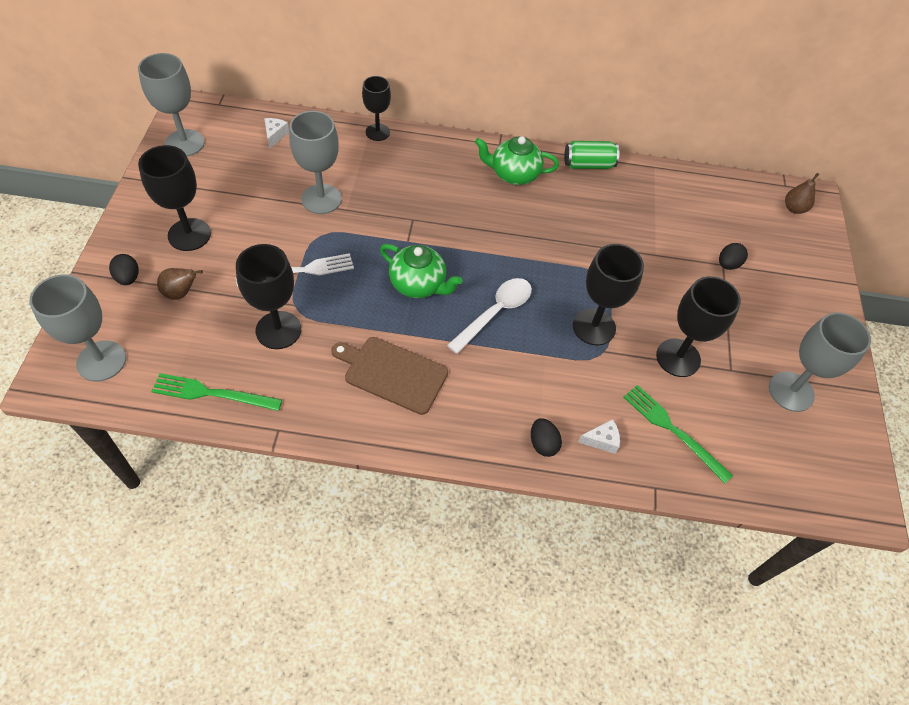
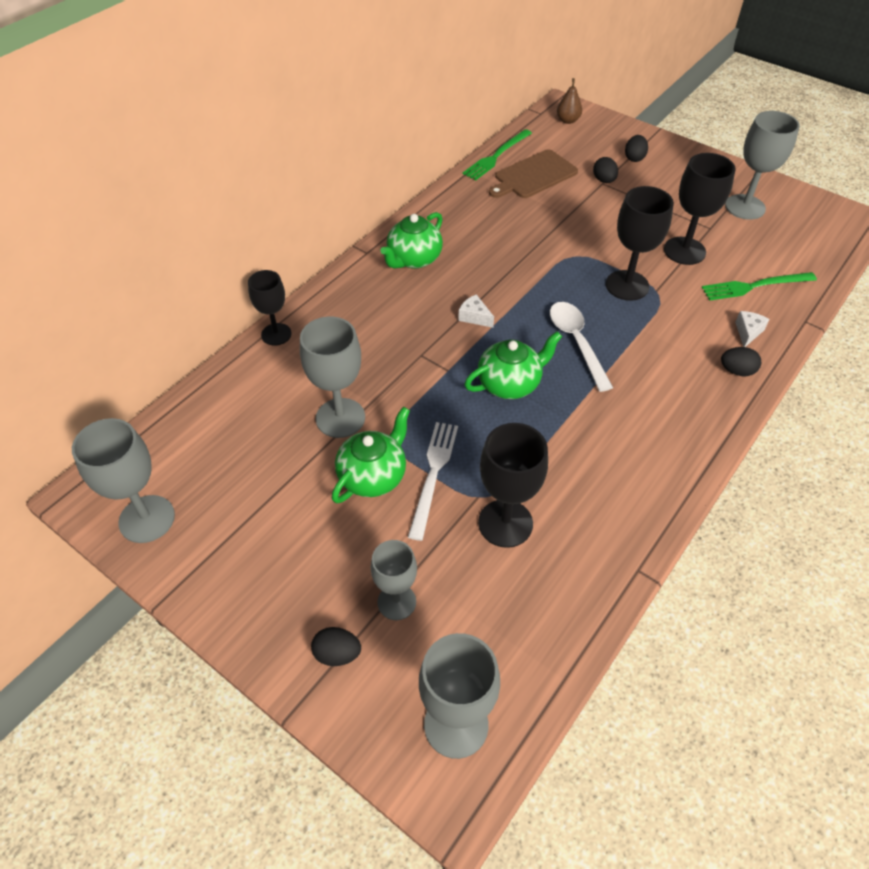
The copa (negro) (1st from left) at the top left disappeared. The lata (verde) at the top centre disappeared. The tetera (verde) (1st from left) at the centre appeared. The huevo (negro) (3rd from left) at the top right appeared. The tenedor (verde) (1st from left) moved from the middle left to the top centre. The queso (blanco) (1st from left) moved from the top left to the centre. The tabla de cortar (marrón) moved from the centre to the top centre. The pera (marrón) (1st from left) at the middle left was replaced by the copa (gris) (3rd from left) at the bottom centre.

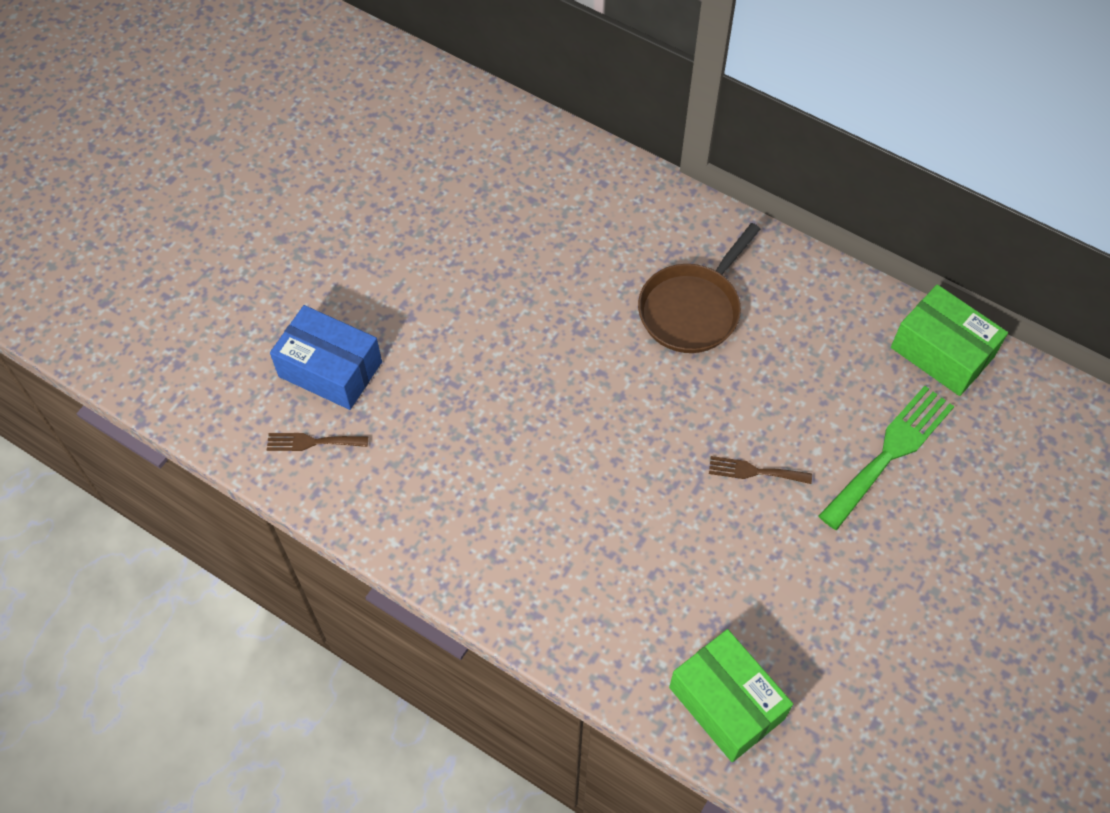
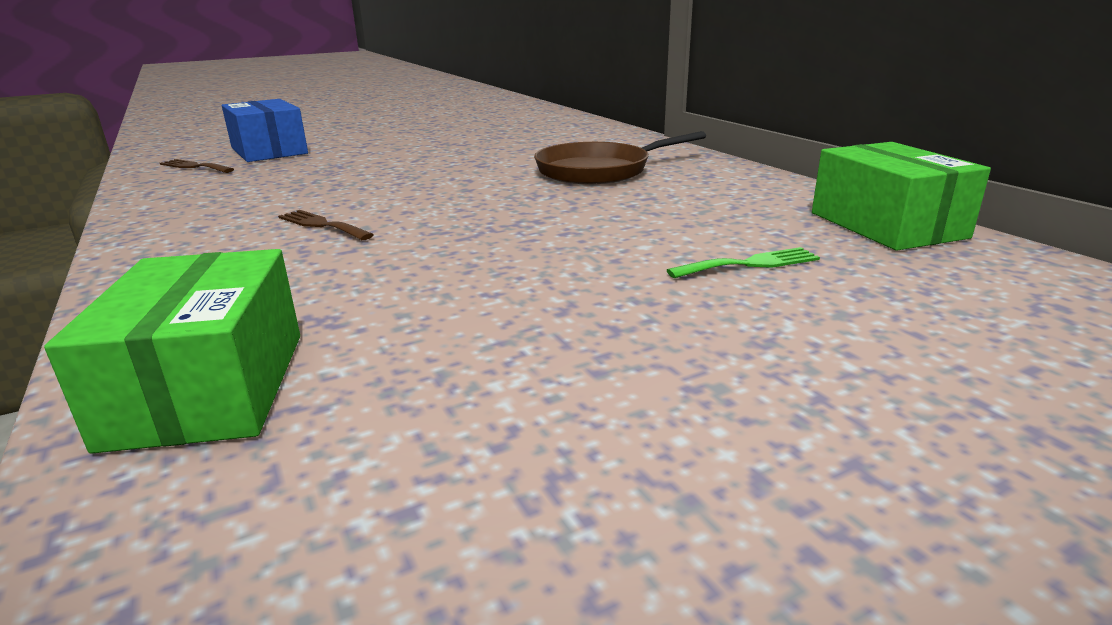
The tenedor (marrón) (2nd from left) moved from the middle right to the middle left. The tenedor (verde) at the middle right changed to 0.53 times the size.

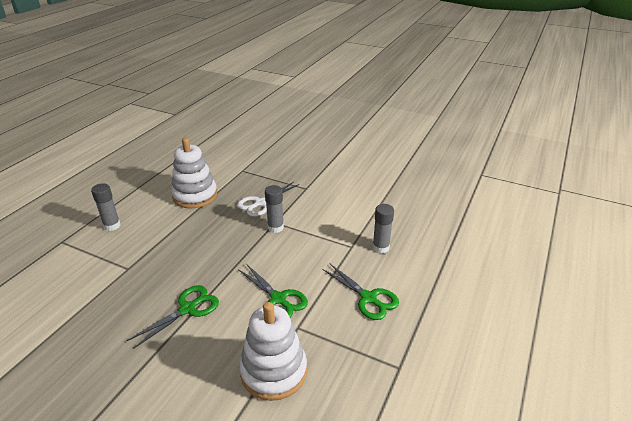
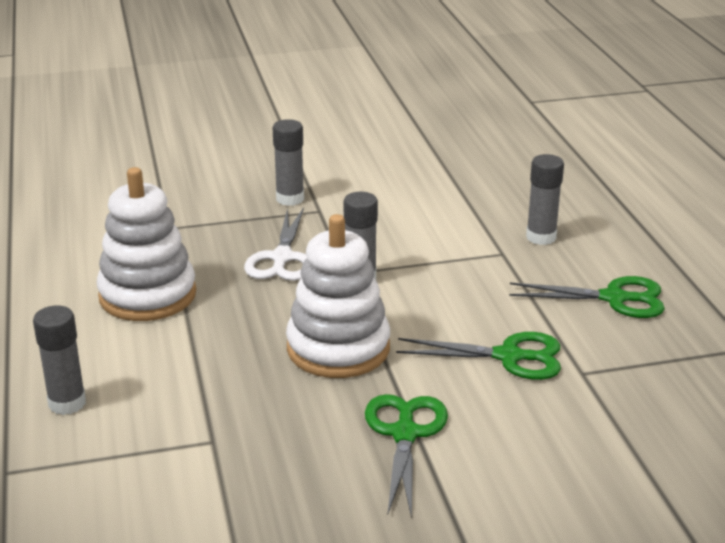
The barra de pegamento (gris) (2nd from left) at the top centre appeared. The juguete apilable (blanco) (2nd from left) moved from the bottom centre to the centre.

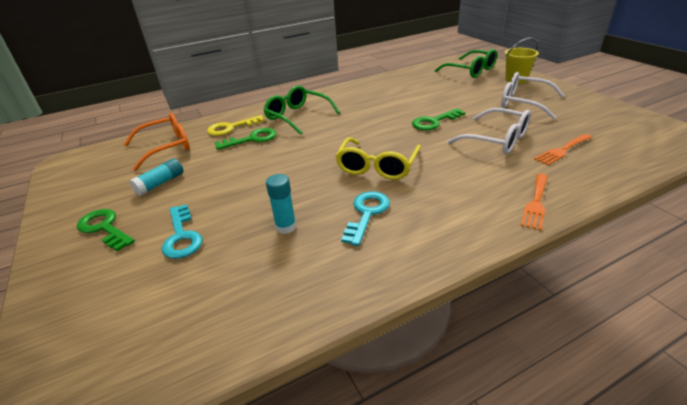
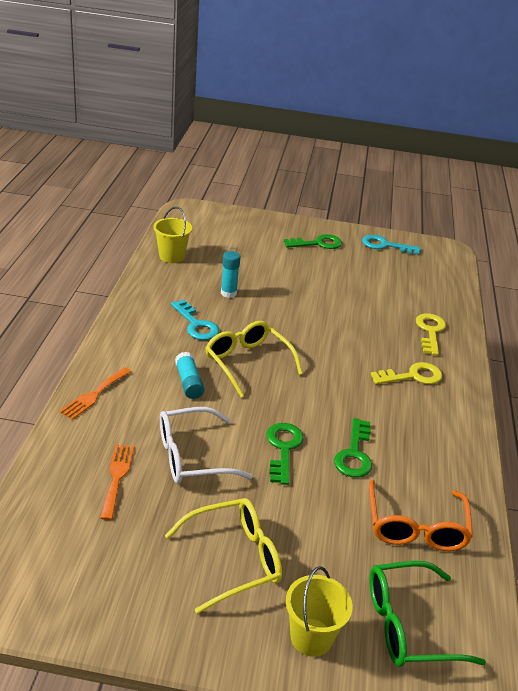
The balde (amarillo) (1st from left) at the middle left appeared. The gafas (naranja) moved from the middle left to the bottom right. The barra de pegamento (turquesa) (1st from left) moved from the middle left to the centre. The llave (turquesa) (1st from left in the first image) moved from the middle left to the middle right. The llave (verde) (2nd from left in the first image) moved from the centre to the middle right. The gafas (verde) (1st from left) at the top centre was replaced by the llave (amarillo) (1st from left) at the middle right. The gafas (blanco) (2nd from left) at the top right became the gafas (amarillo) (1st from left) at the bottom centre. The tenedor (naranja) (1st from left) at the middle right turned 120 degrees counterclockwise.

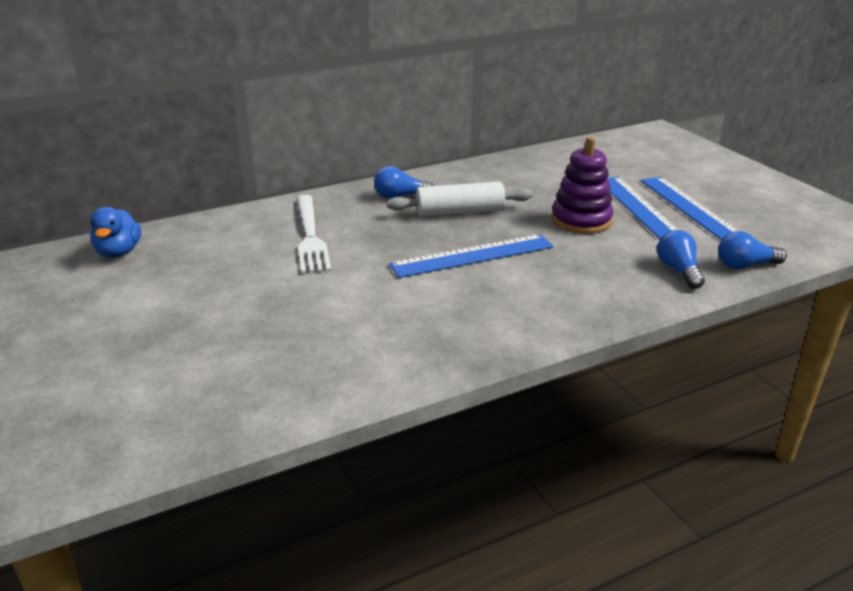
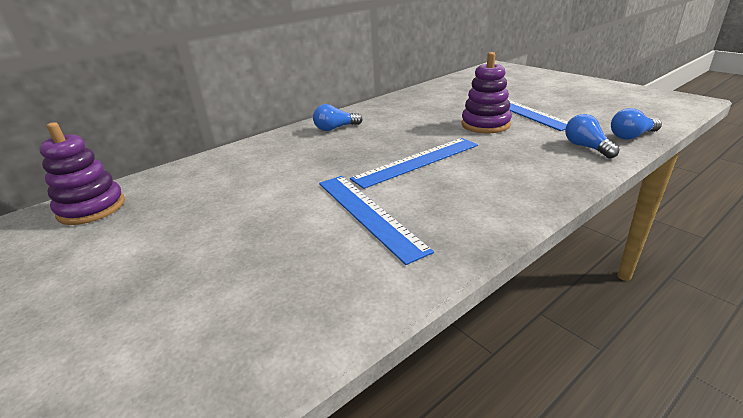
The tenedor (blanco) at the centre disappeared. The rodillo (blanco) at the centre disappeared. The regla (azul) (3rd from left in the first image) moved from the middle right to the centre. The pato (azul) at the middle left was replaced by the juguete apilable (morado) (1st from left) at the middle left.

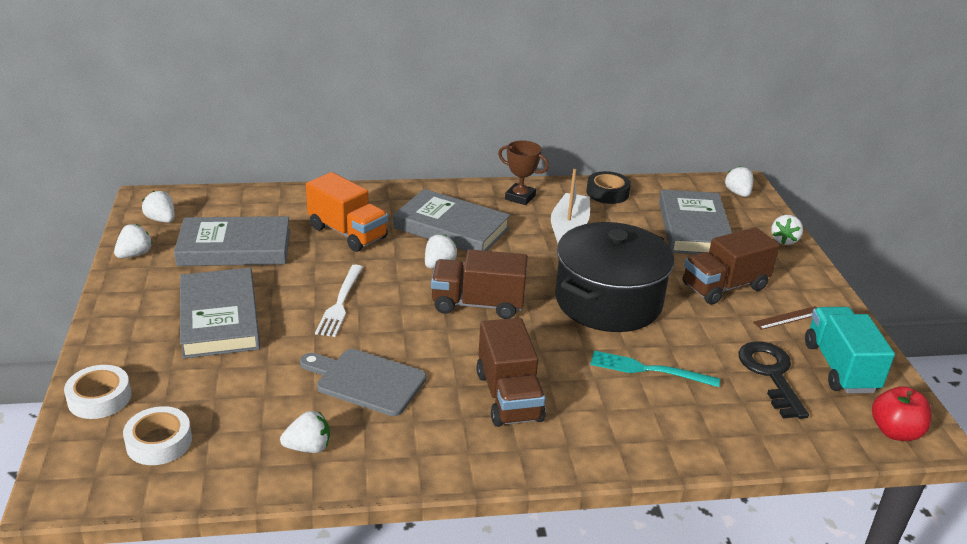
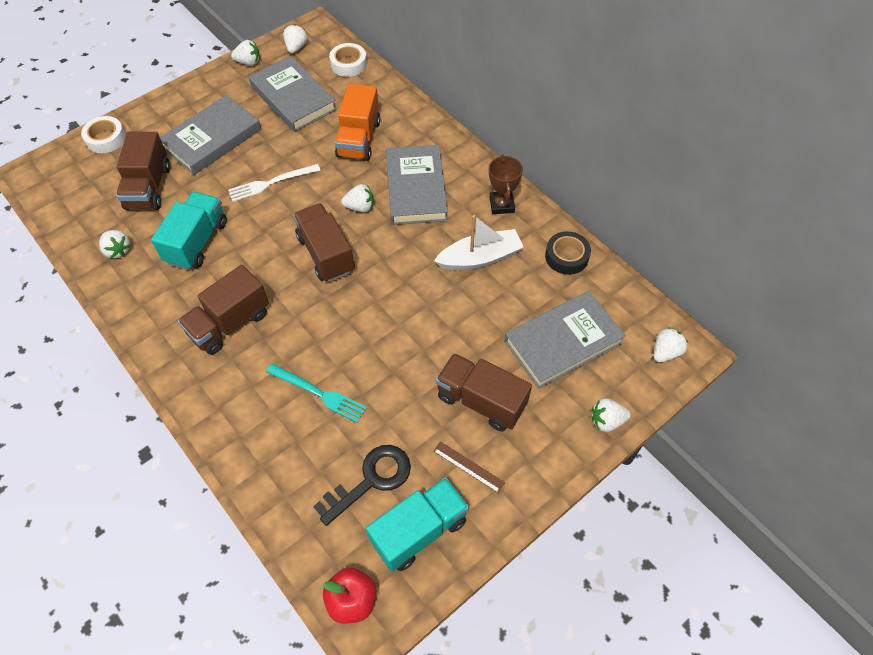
The olla (negro) at the centre disappeared. The camión (marrón) (1st from left) at the top left appeared. The cinta adhesiva (blanco) (2nd from left) moved from the bottom left to the top centre. The tabla de cortar (gris) at the bottom centre was replaced by the camión (turquesa) (1st from left) at the middle left. The tenedor (turquesa) at the bottom right turned 135 degrees clockwise.

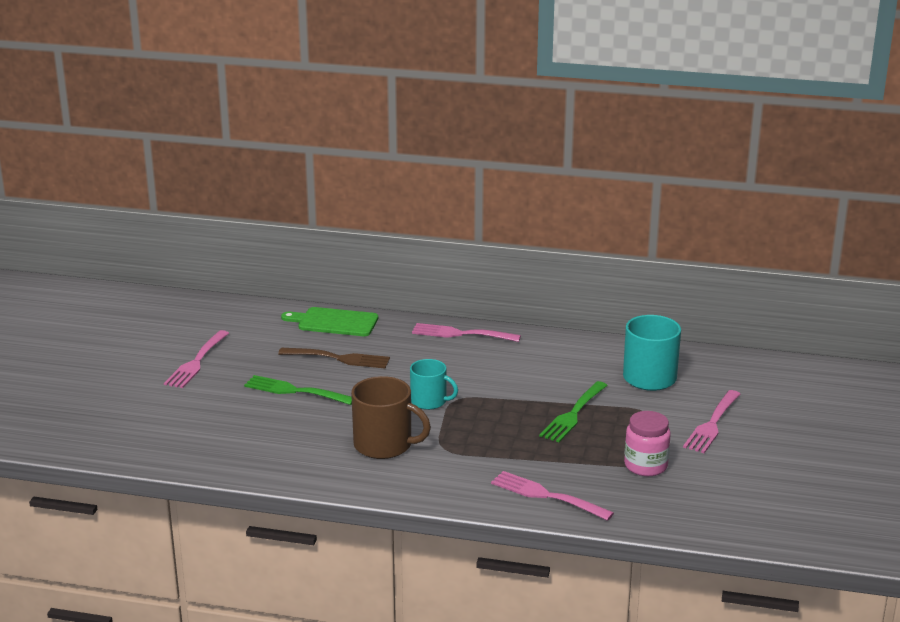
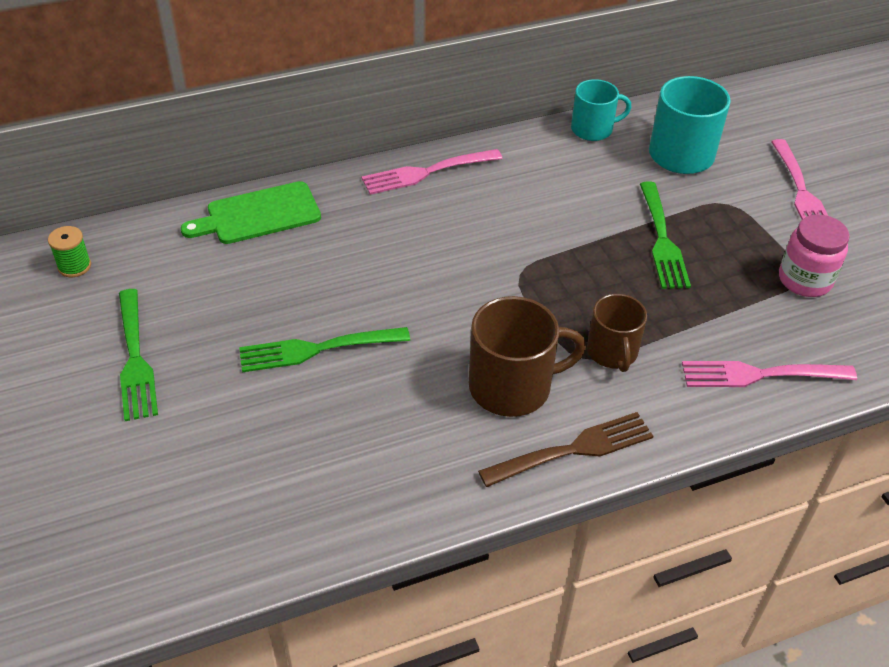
The carrete (verde) at the middle left appeared. The taza (marrón) (2nd from left) at the middle right appeared. The tenedor (marrón) moved from the centre to the bottom centre. The taza (turquesa) (1st from left) moved from the centre to the top right. The tenedor (rosa) (1st from left) at the middle left became the tenedor (verde) (1st from left) at the middle left.

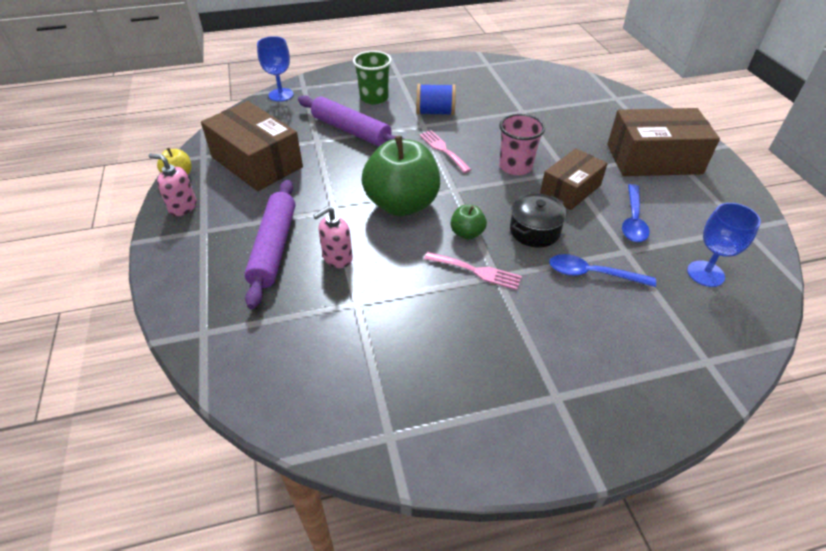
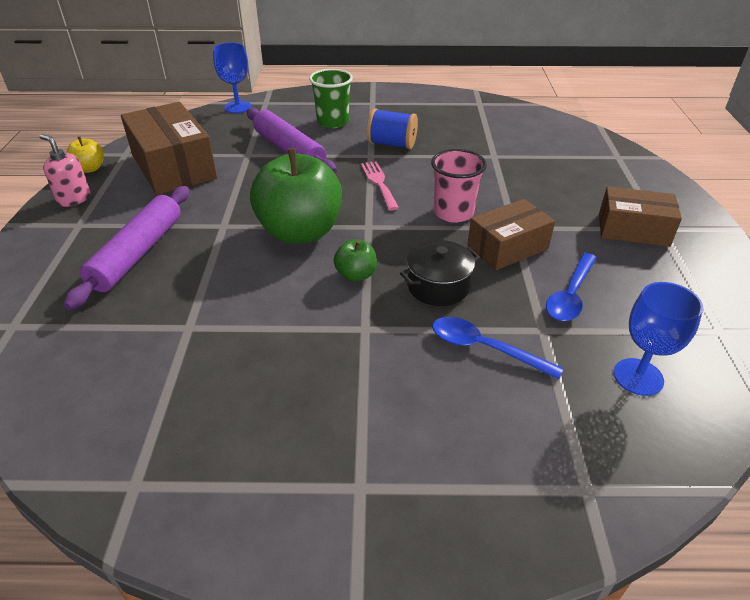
The dispensador de jabón (rosa) (2nd from left) at the centre disappeared. The tenedor (rosa) (2nd from left) at the centre disappeared. The caja (marrón) (3rd from left) at the top right changed to 0.64 times the size.

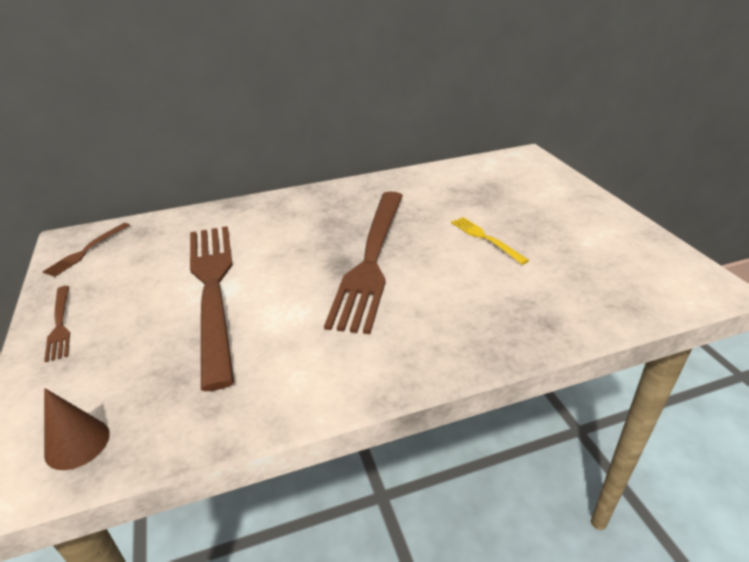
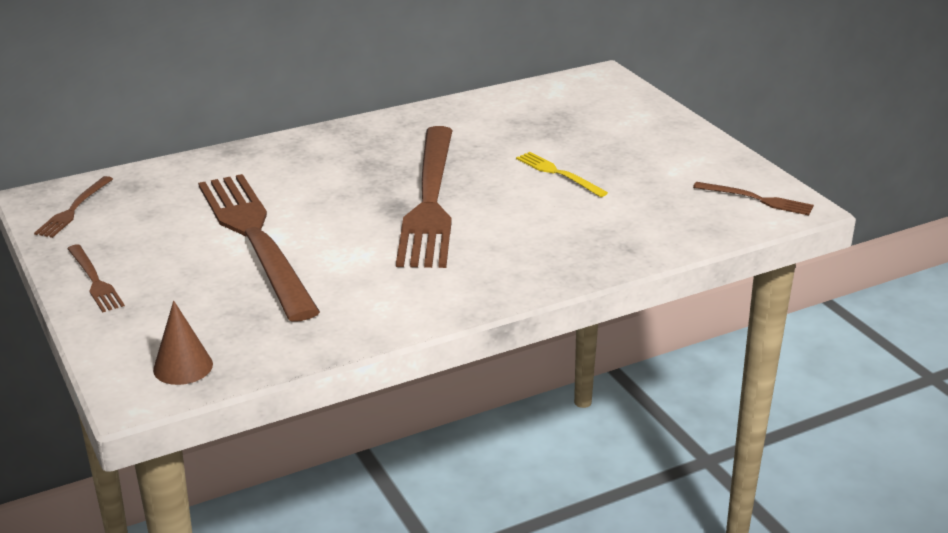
The tenedor (marrón) (5th from left) at the middle right appeared.

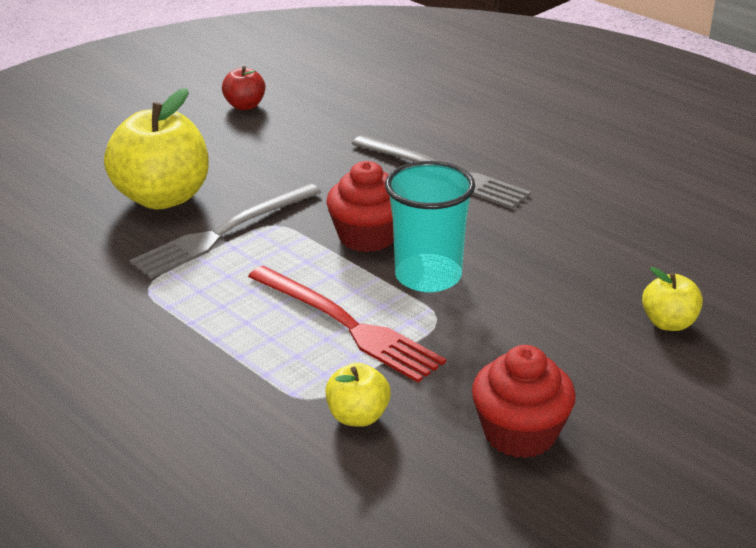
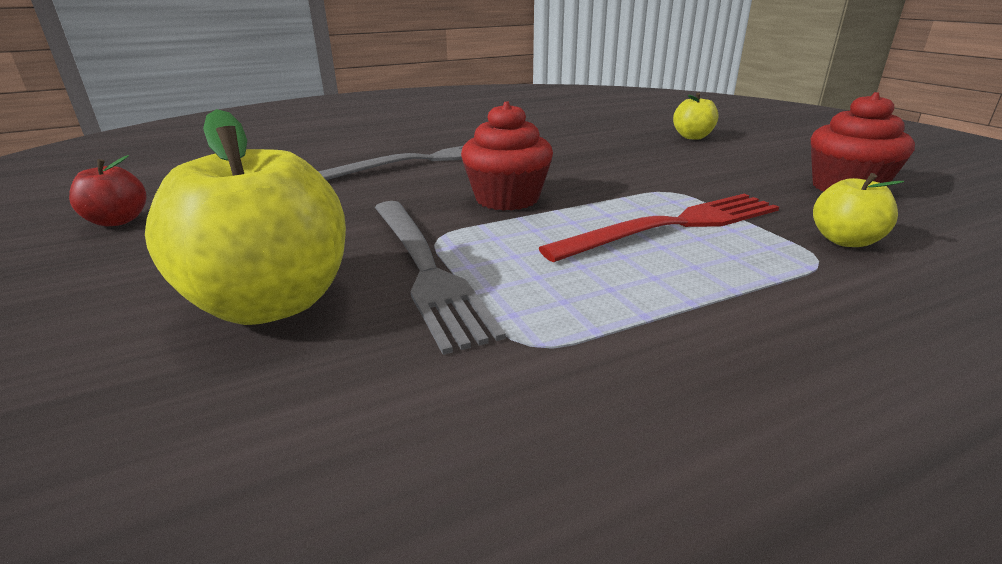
The vaso (turquesa) at the centre disappeared.

